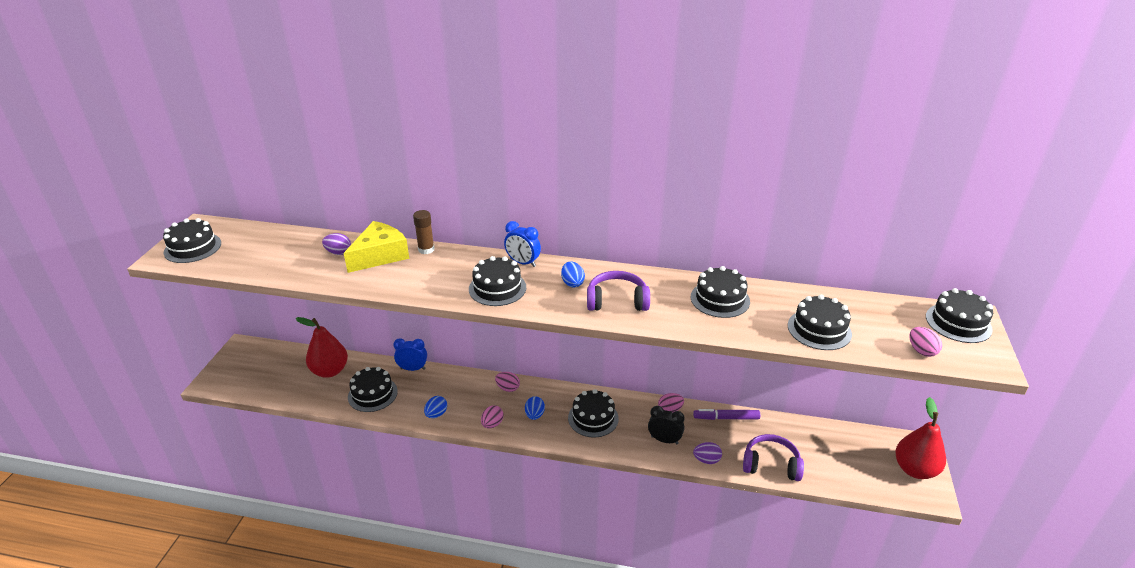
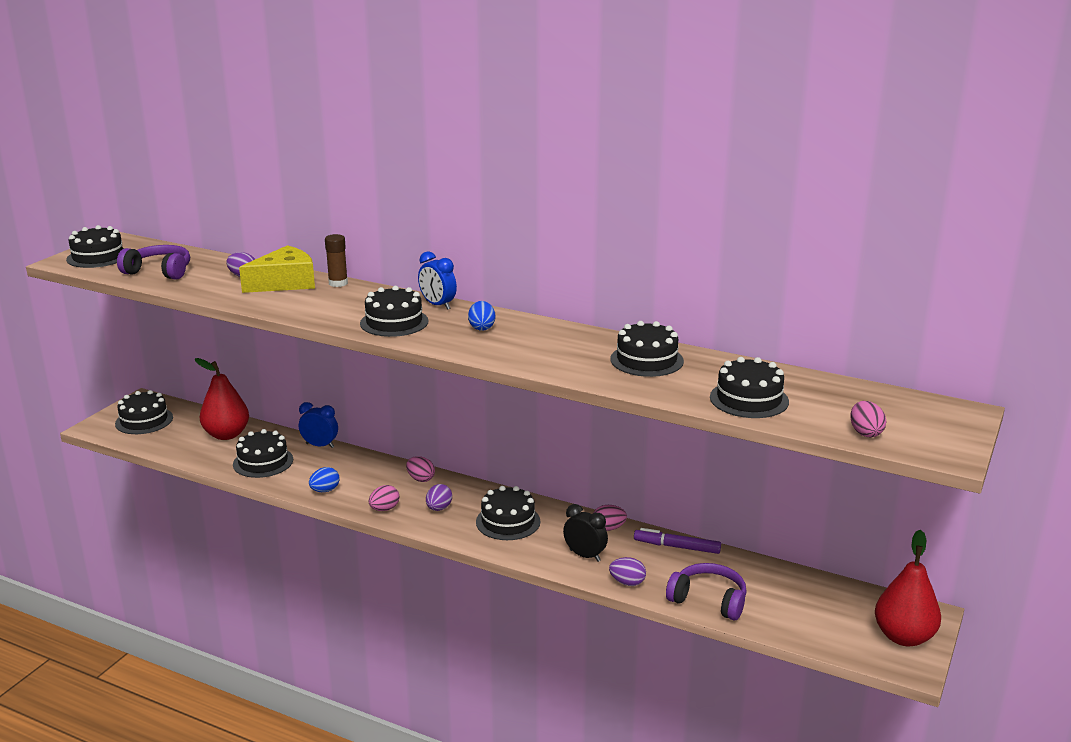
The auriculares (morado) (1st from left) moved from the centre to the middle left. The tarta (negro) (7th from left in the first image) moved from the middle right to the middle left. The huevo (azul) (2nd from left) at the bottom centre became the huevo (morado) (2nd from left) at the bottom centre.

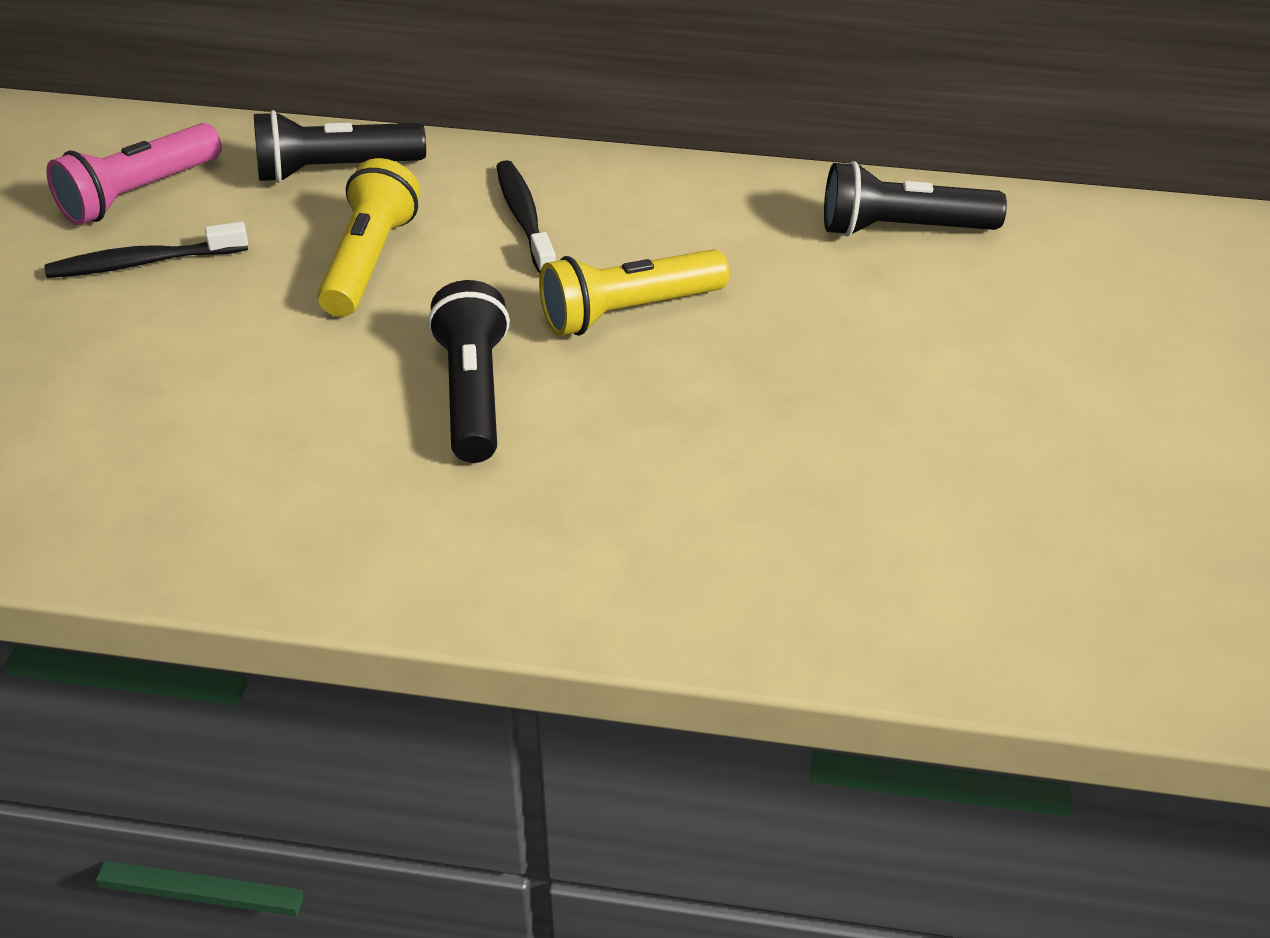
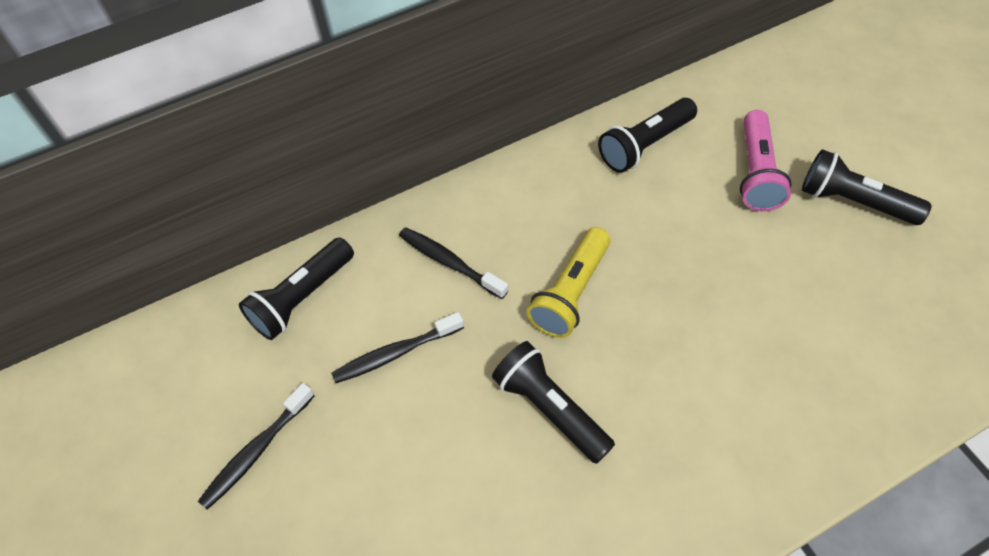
The lámpara de mano (negro) (4th from left) at the middle right appeared. The lámpara de mano (rosa) moved from the top left to the top right. The lámpara de mano (amarillo) (1st from left) at the top left was replaced by the cepillo de dientes (negro) (2nd from left) at the centre.

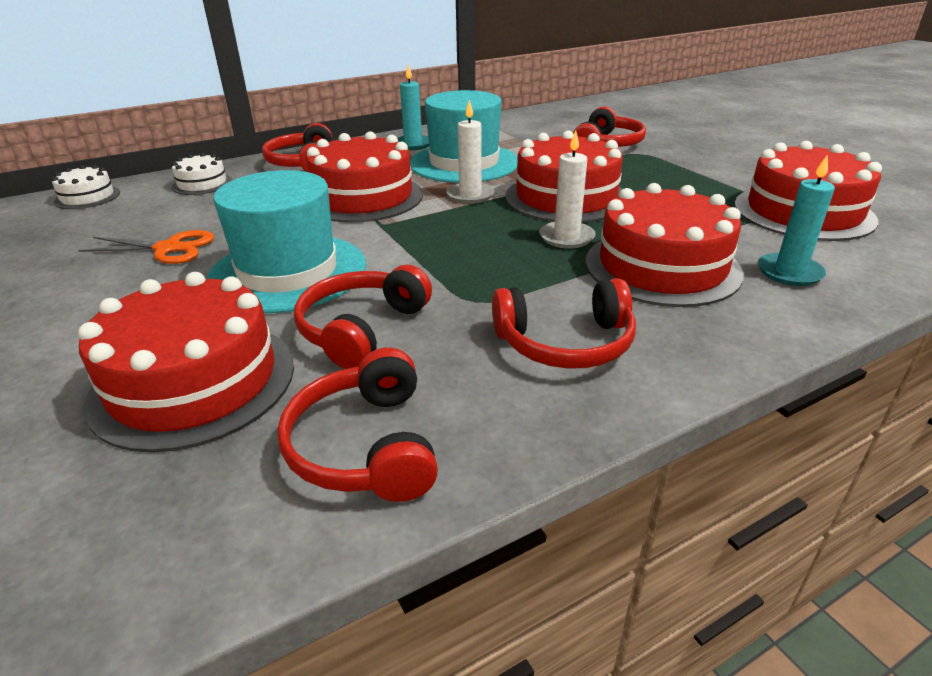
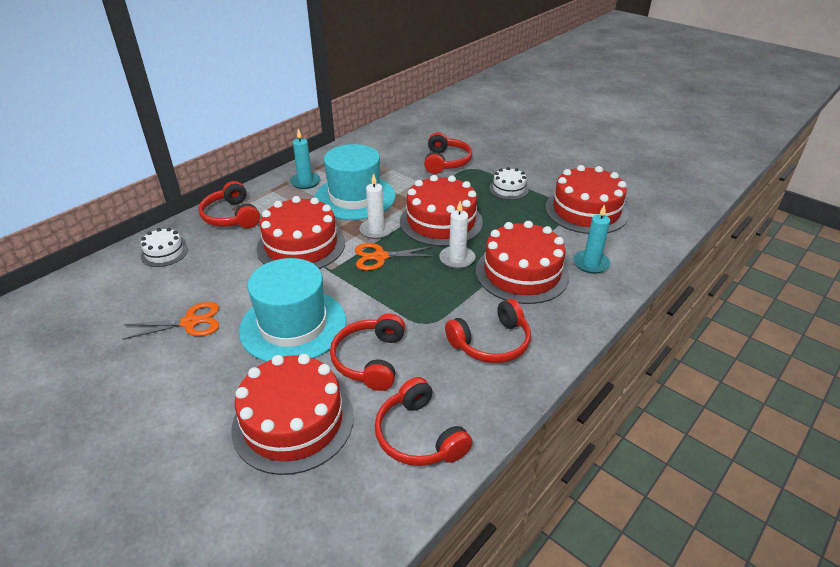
The tijeras (naranja) (2nd from left) at the centre appeared. The tarta (blanco) (1st from left in the first image) moved from the top left to the top centre.

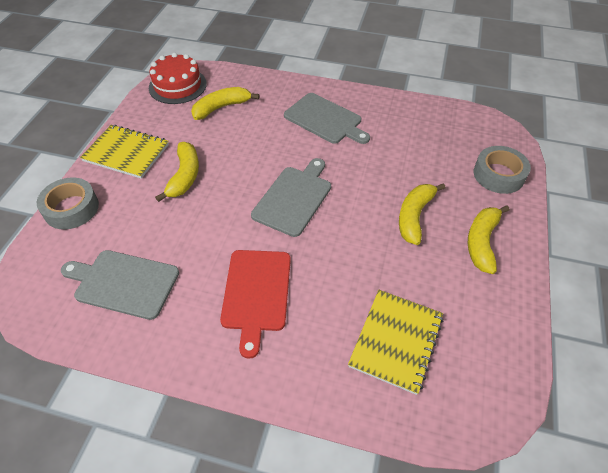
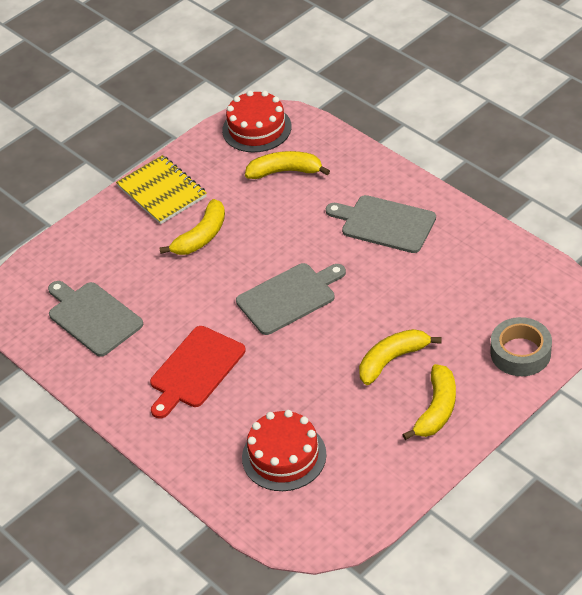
The cinta adhesiva (gris) (1st from left) at the middle left disappeared. The cuaderno (amarillo) (2nd from left) at the bottom centre was replaced by the tarta (rojo) (2nd from left) at the bottom centre. The tabla de cortar (gris) (3rd from left) at the top centre turned 135 degrees clockwise. The plátano (amarillo) (4th from left) at the middle right turned 150 degrees clockwise.

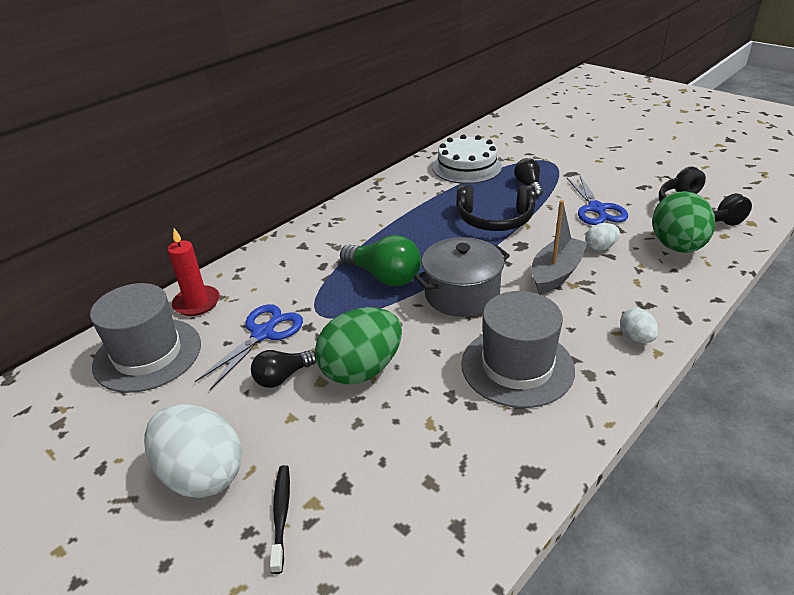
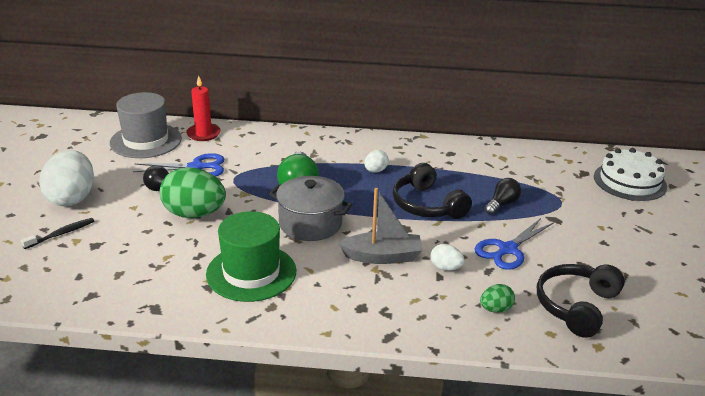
The tarta (blanco) moved from the top centre to the middle right. The huevo (blanco) (3rd from left in the first image) moved from the middle right to the centre. The sombrero (gris) (2nd from left) at the centre became the sombrero (verde) at the centre. The huevo (verde) (2nd from left) at the middle right changed to 0.48 times the size.

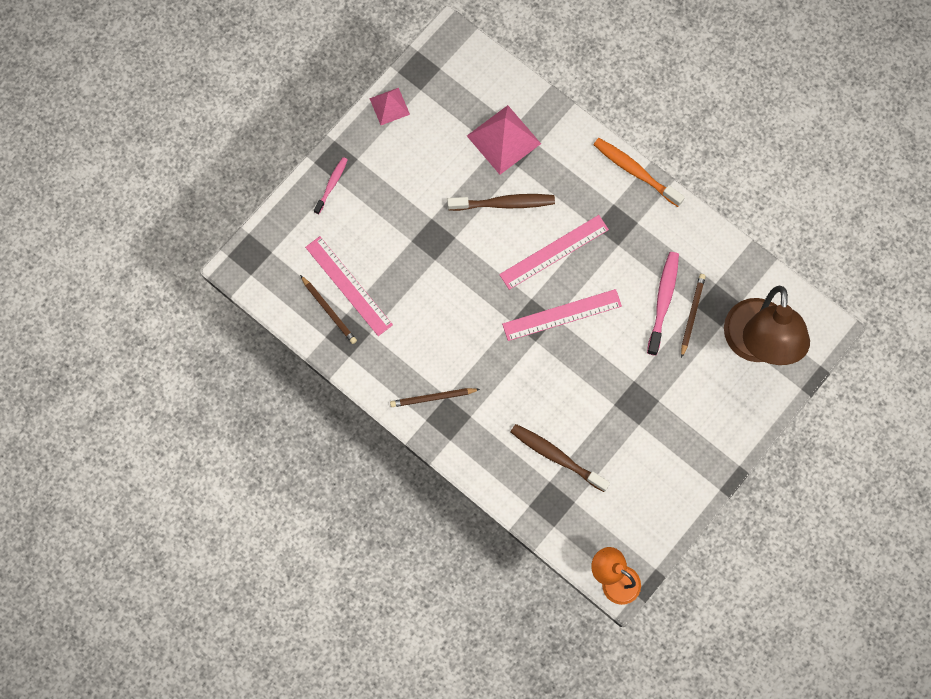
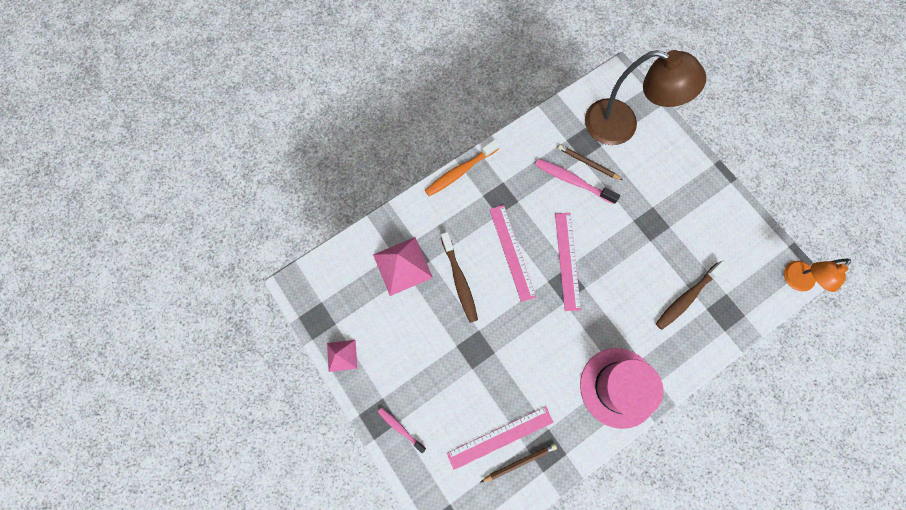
The lápiz (marrón) (2nd from left) at the centre was replaced by the sombrero (rosa) at the bottom right. The cepillo de dientes (marrón) (1st from left) at the top centre turned 150 degrees clockwise.

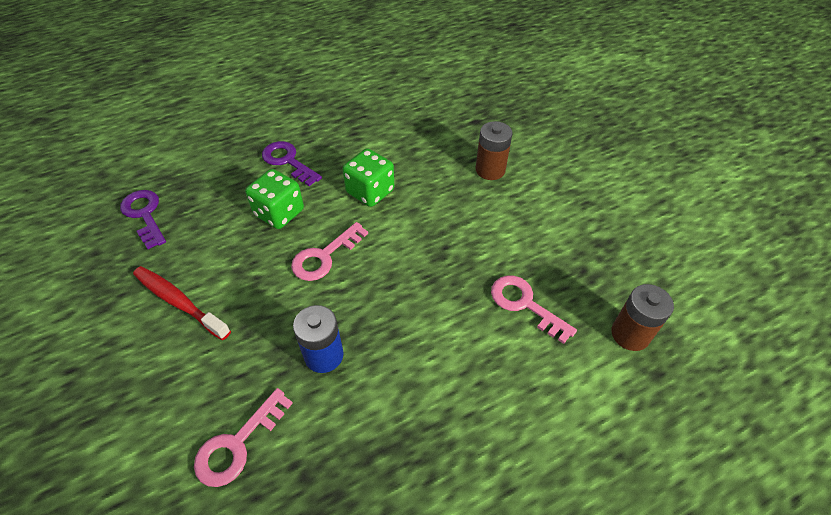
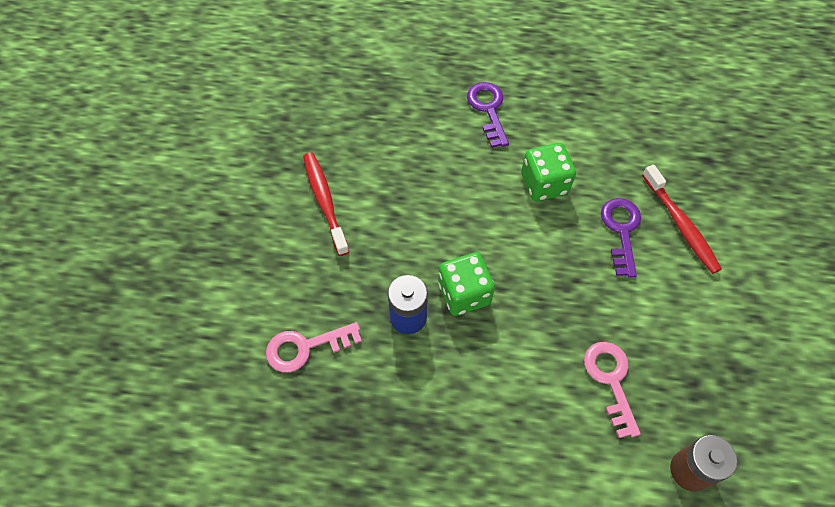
The llave (rosa) (2nd from left) at the centre disappeared. The llave (morado) (1st from left in the first image) moved from the middle left to the middle right. The dado (verde) (1st from left) moved from the middle left to the centre. The pila (marrón) (1st from left) at the top centre was replaced by the cepillo de dientes (rojo) (2nd from left) at the middle right.

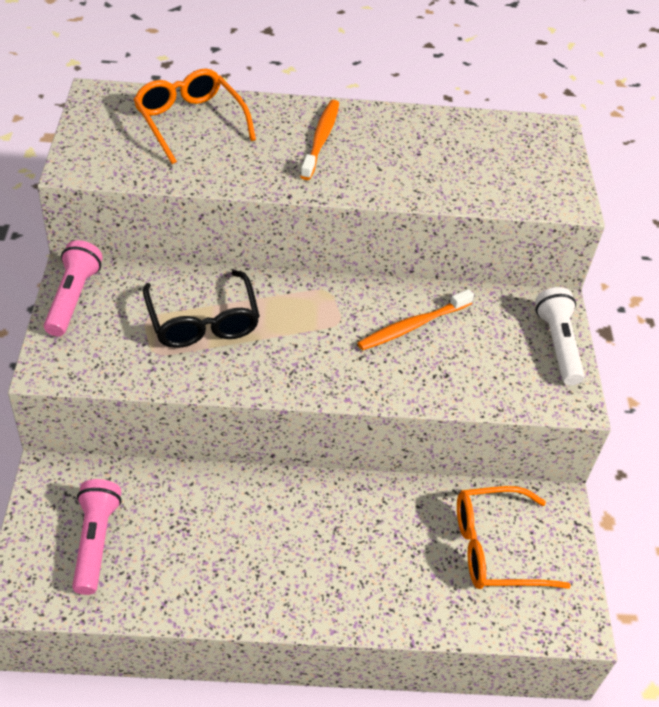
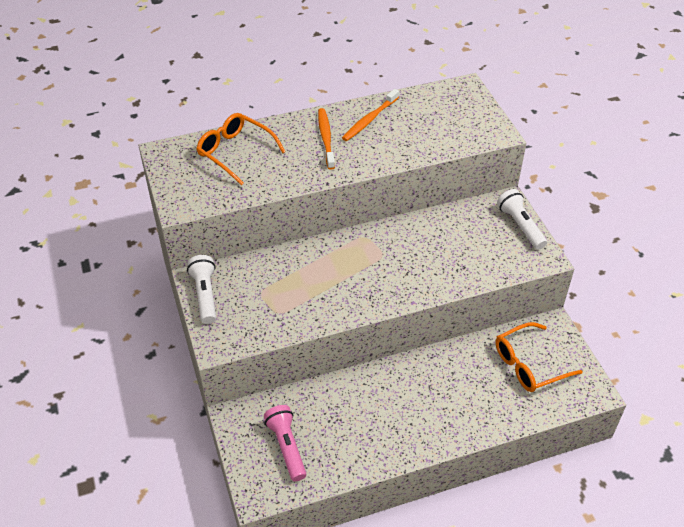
The gafas (negro) at the middle left disappeared. The cepillo de dientes (naranja) (2nd from left) moved from the centre to the top centre. The lámpara de mano (rosa) (1st from left) at the middle left became the lámpara de mano (blanco) (1st from left) at the middle left.

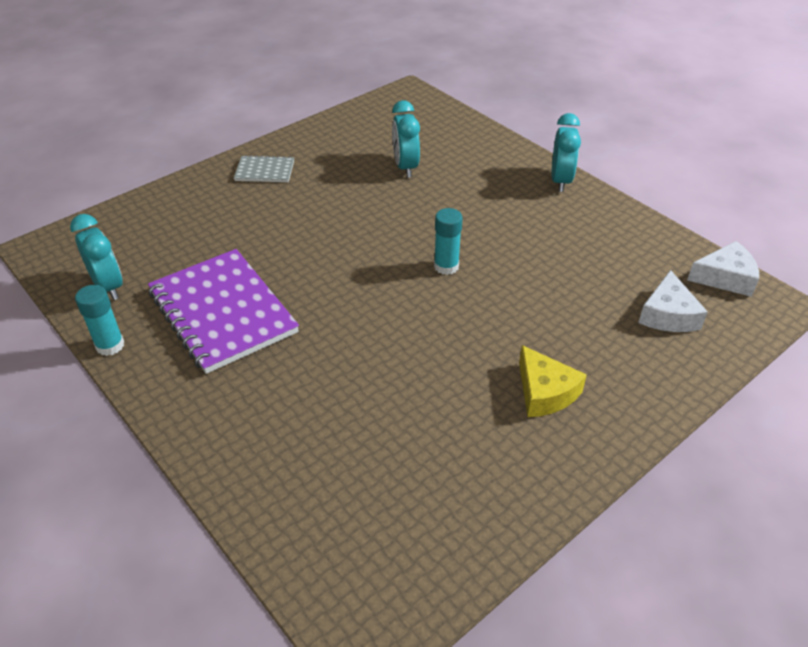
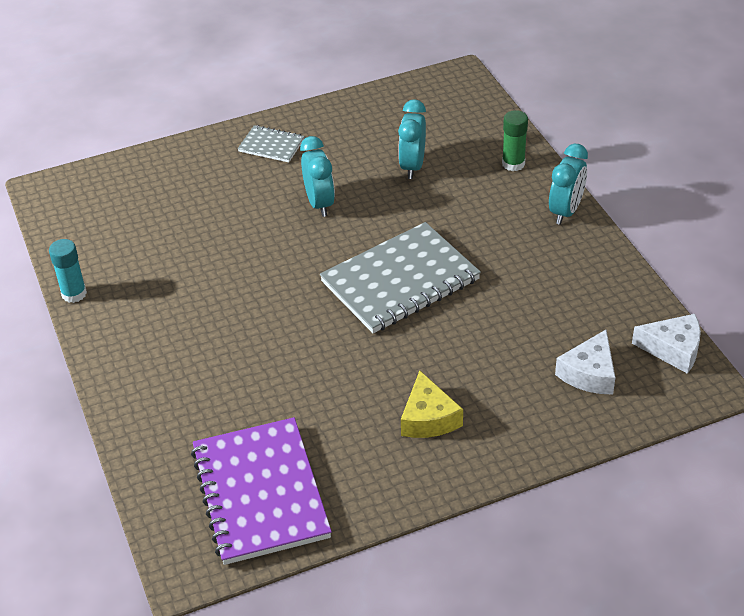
The barra de pegamento (verde) at the top right appeared. The despertador (turquesa) (1st from left) moved from the middle left to the top centre. The cuaderno (morado) moved from the middle left to the bottom centre. The barra de pegamento (turquesa) (2nd from left) at the centre was replaced by the cuaderno (gris) (2nd from left) at the centre.

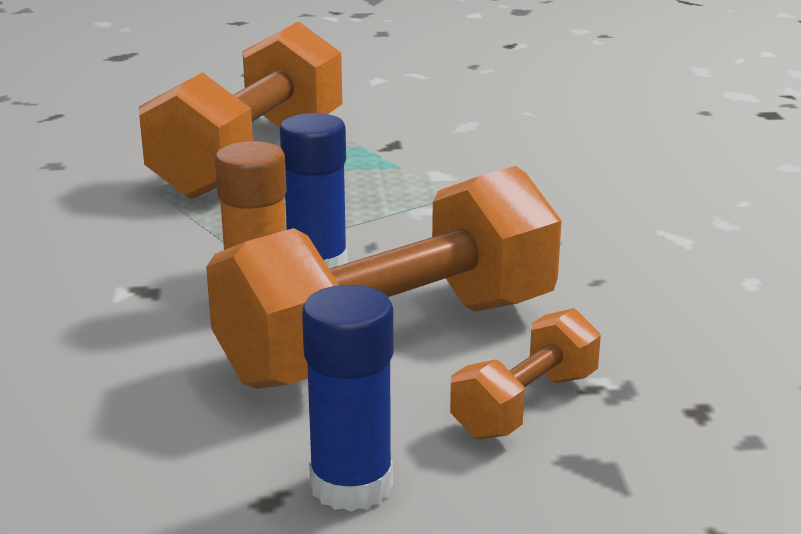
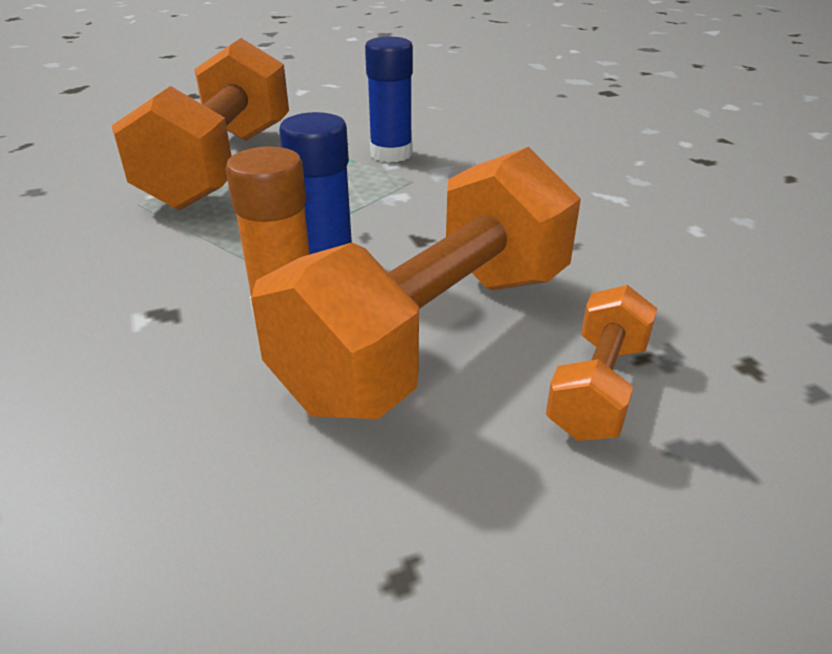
The barra de pegamento (azul) (2nd from left) moved from the bottom centre to the top centre.

